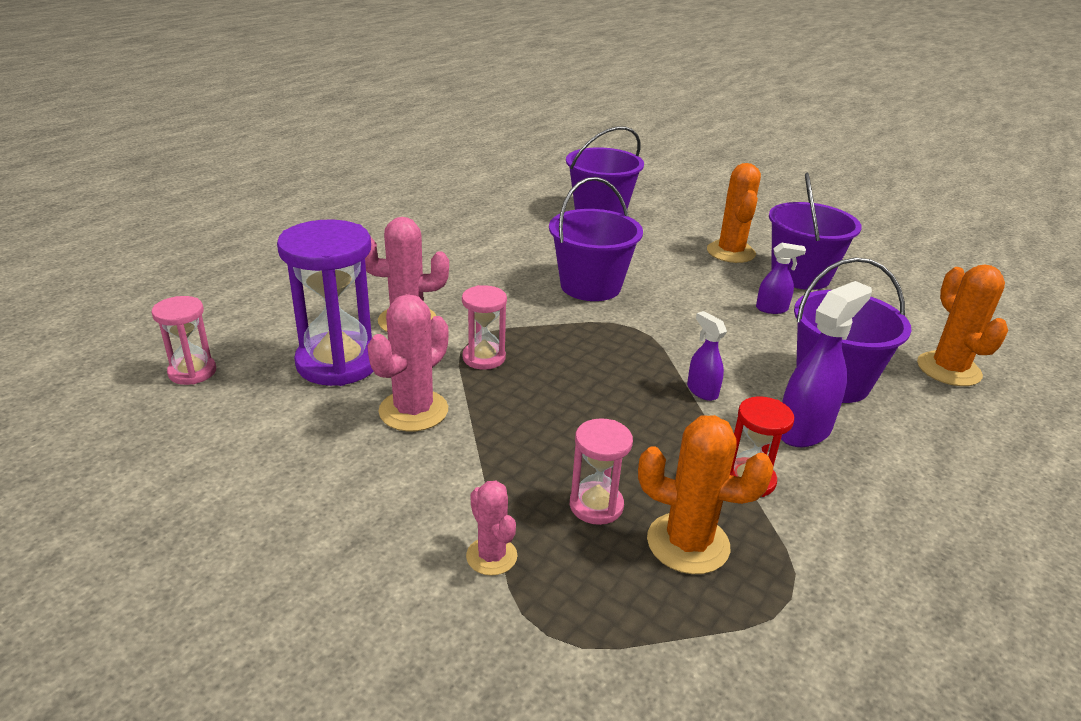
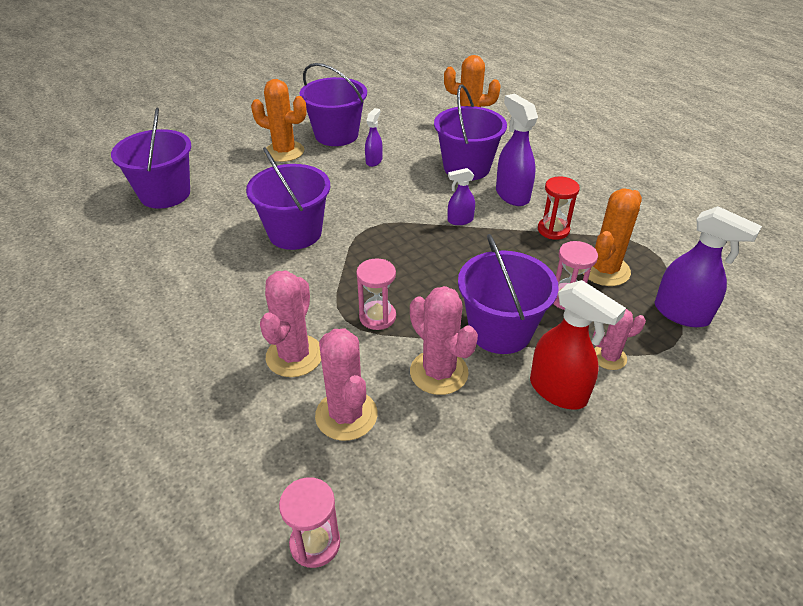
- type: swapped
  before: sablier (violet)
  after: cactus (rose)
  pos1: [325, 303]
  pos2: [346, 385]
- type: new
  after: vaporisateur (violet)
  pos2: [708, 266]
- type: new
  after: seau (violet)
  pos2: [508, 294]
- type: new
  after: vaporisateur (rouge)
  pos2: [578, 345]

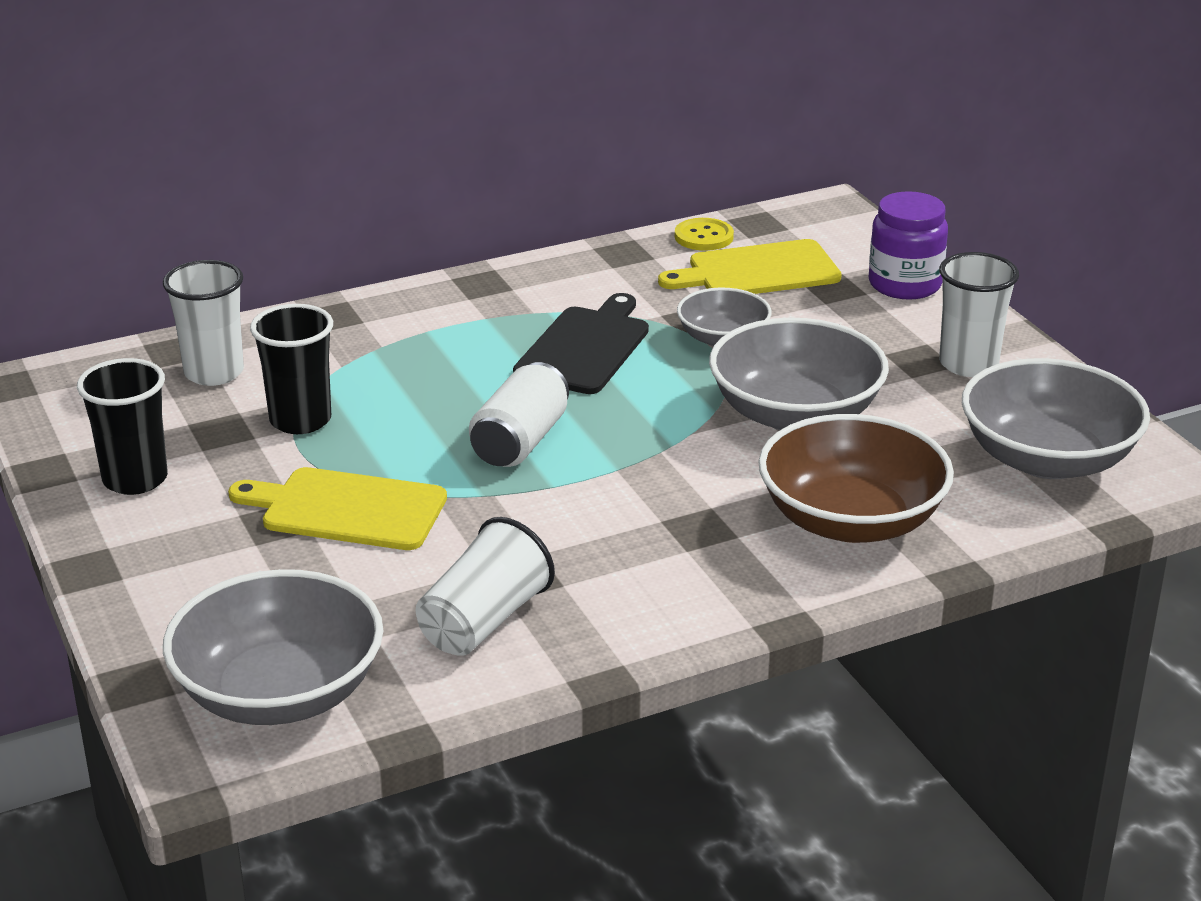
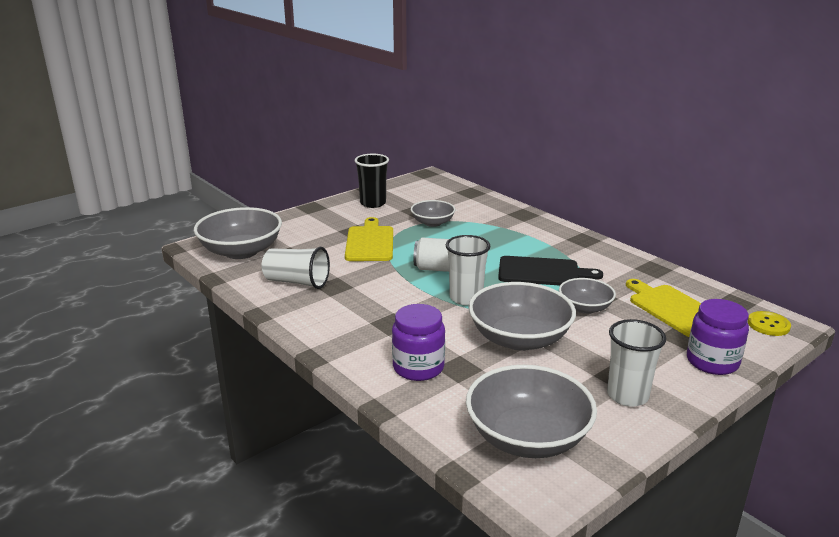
- type: shifted
  before: bouton (jaune)
  pos1: [704, 234]
  pos2: [769, 323]
- type: shifted
  before: gobelet (blanc)
  pos1: [203, 323]
  pos2: [468, 270]
- type: swapped
  before: gobelet (noir)
  after: bol (gris)
  pos1: [291, 369]
  pos2: [433, 213]
- type: swapped
  before: bol (marron)
  after: bocal (violet)
  pos1: [856, 478]
  pos2: [418, 342]

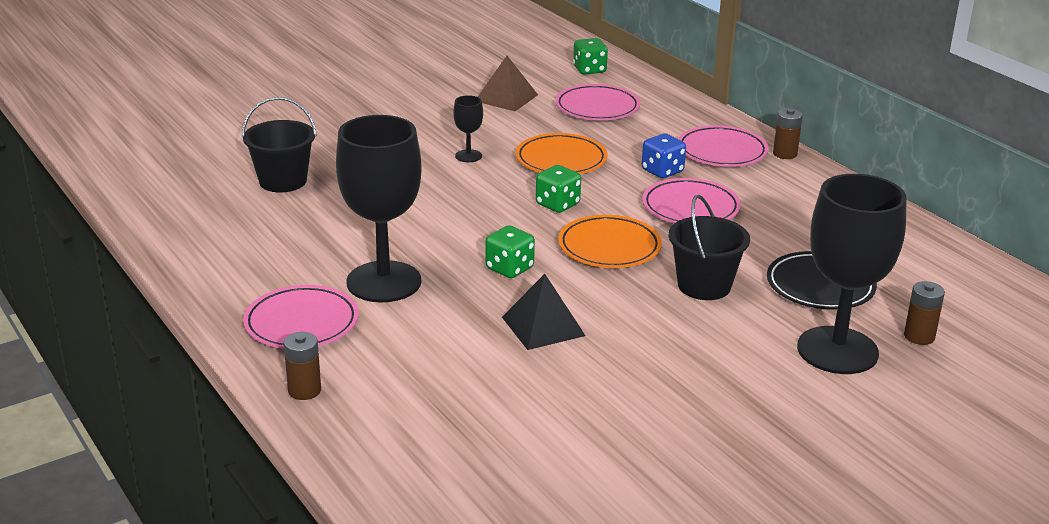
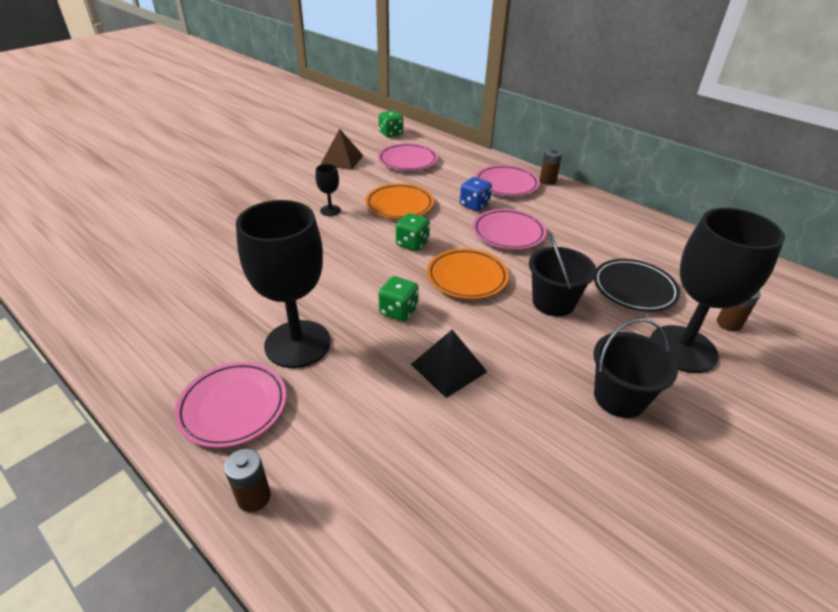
- type: shifted
  before: seau (noir)
  pos1: [279, 144]
  pos2: [635, 368]

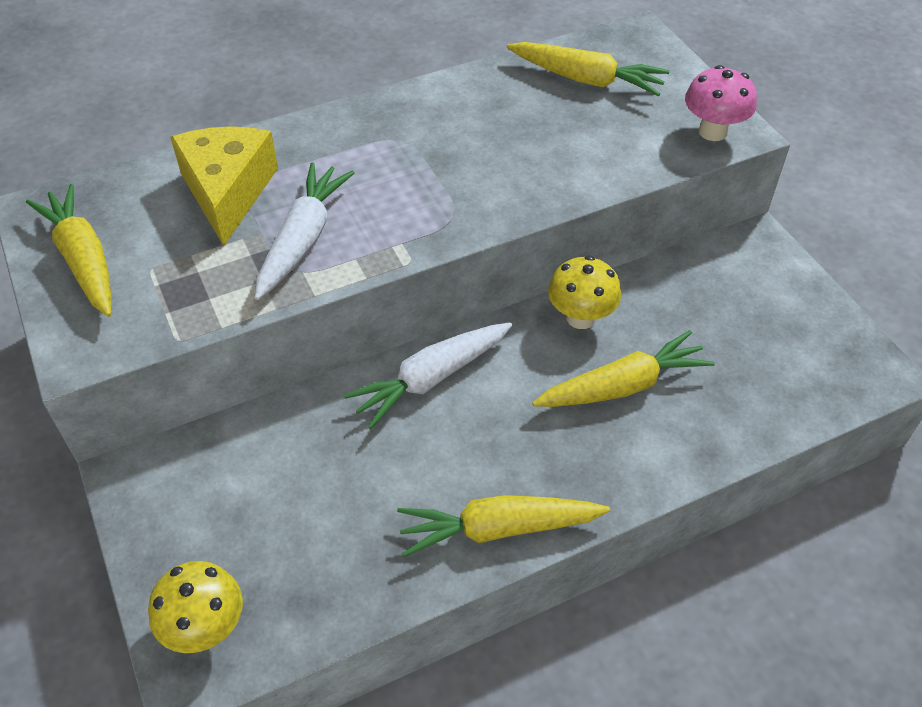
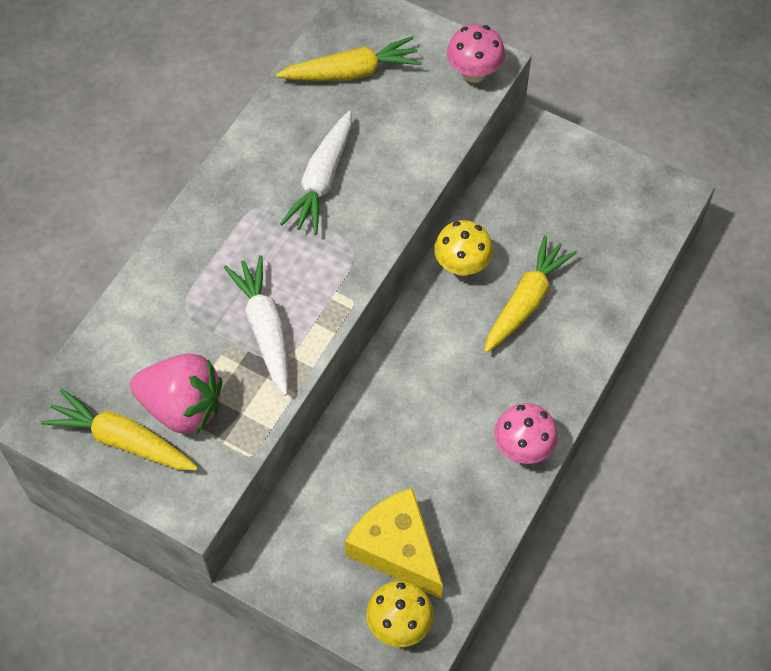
- type: shifted
  before: fromage (jaune)
  pos1: [224, 186]
  pos2: [394, 543]
- type: shifted
  before: carotte (blanc)
  pos1: [428, 375]
  pos2: [316, 173]
- type: swapped
  before: carotte (jaune)
  after: champignon (rose)
  pos1: [503, 526]
  pos2: [526, 433]
- type: new
  after: fraise (rose)
  pos2: [176, 393]

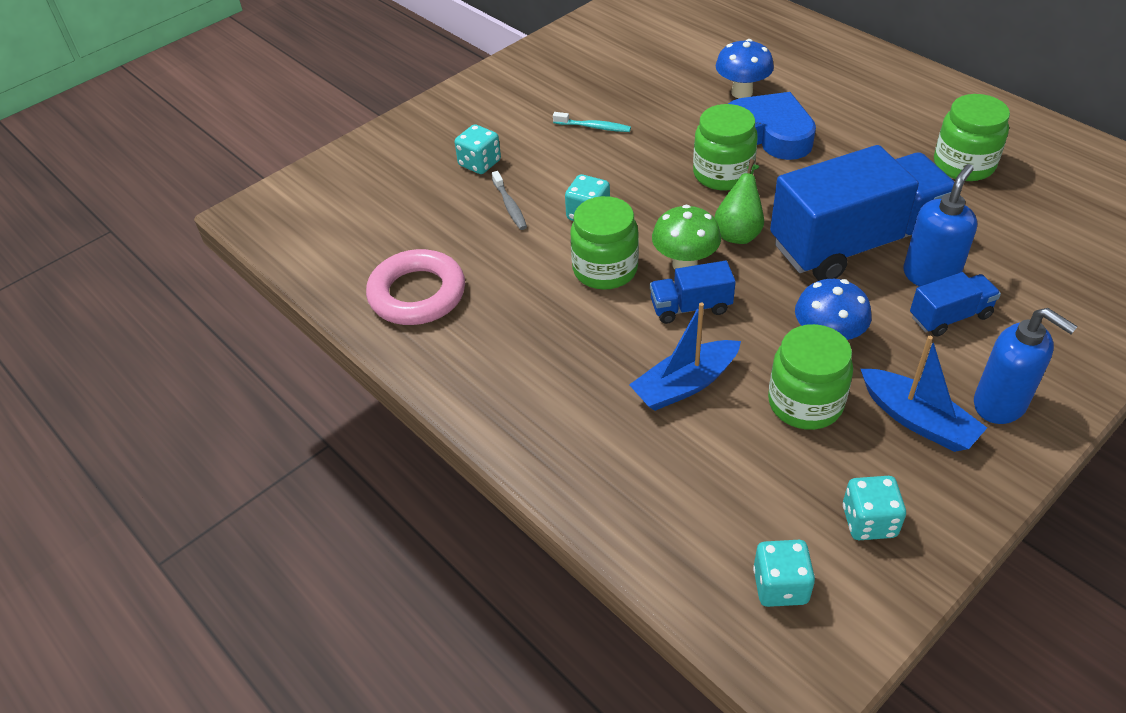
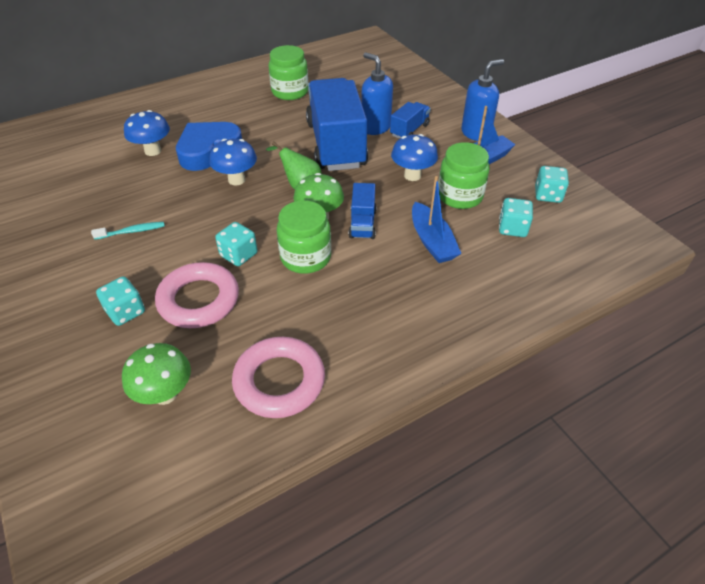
- type: swapped
  before: bocal (vert)
  after: champignon (bleu)
  pos1: [725, 147]
  pos2: [233, 162]
- type: rotated
  before: brosse à dents (turquoise)
  pos1: [592, 122]
  pos2: [128, 231]
  turn: 45
- type: swapped
  before: brosse à dents (gris)
  after: anneau (rose)
  pos1: [509, 200]
  pos2: [197, 295]
- type: rotated
  before: camion (bleu)
  pos1: [955, 304]
  pos2: [410, 120]
  turn: 45
- type: shifted
  before: dé (turquoise)
  pos1: [784, 573]
  pos2: [516, 217]
- type: new
  after: champignon (vert)
  pos2: [156, 374]

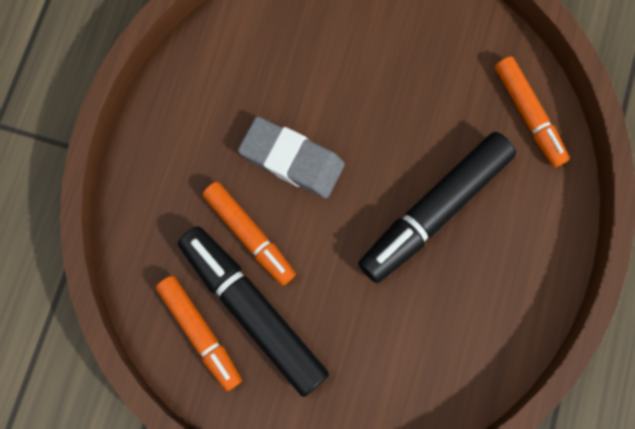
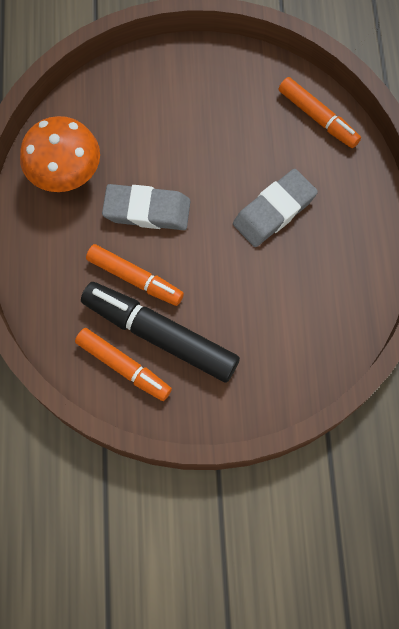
- type: swapped
  before: feutre (noir)
  after: gomme (gris)
  pos1: [437, 207]
  pos2: [275, 208]
- type: new
  after: champignon (orange)
  pos2: [60, 154]

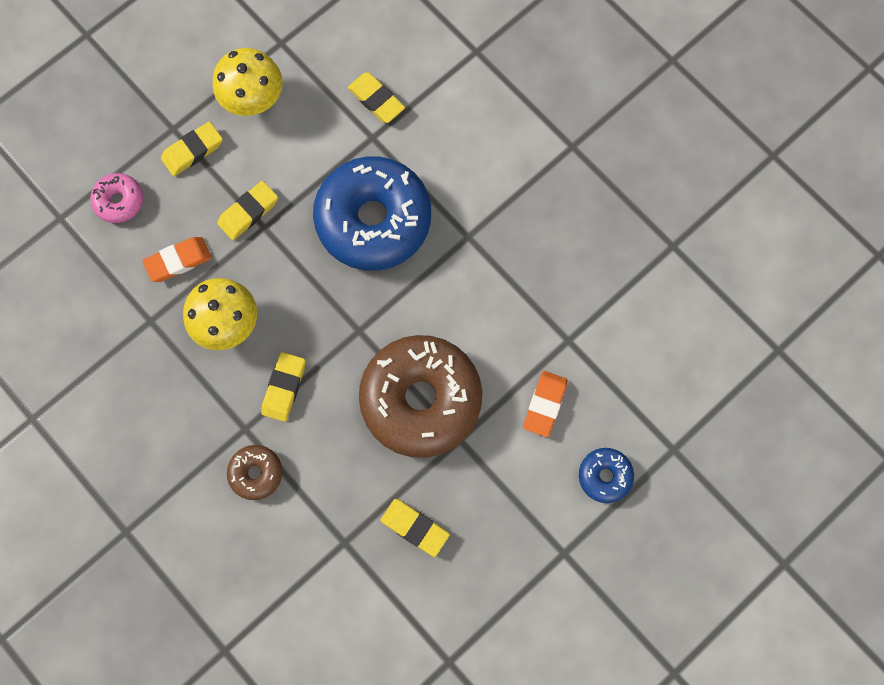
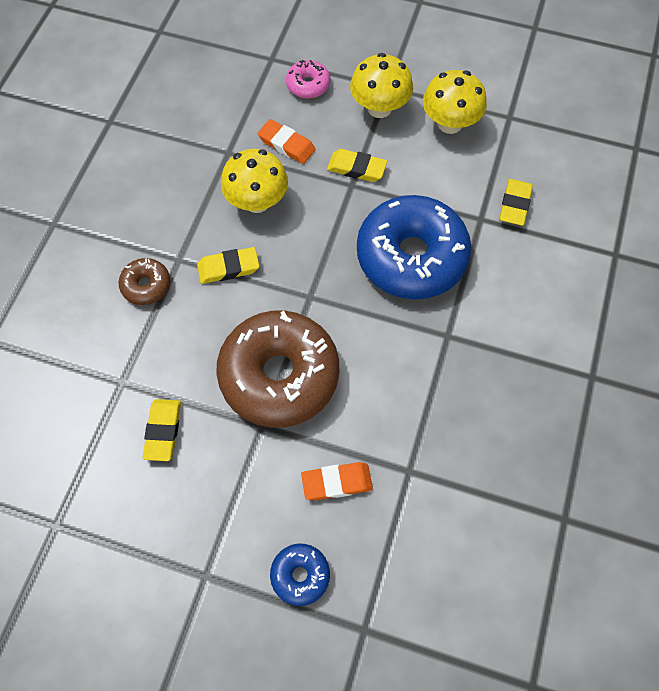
- type: swapped
  before: gomme (jaune)
  after: champignon (jaune)
  pos1: [192, 148]
  pos2: [381, 85]

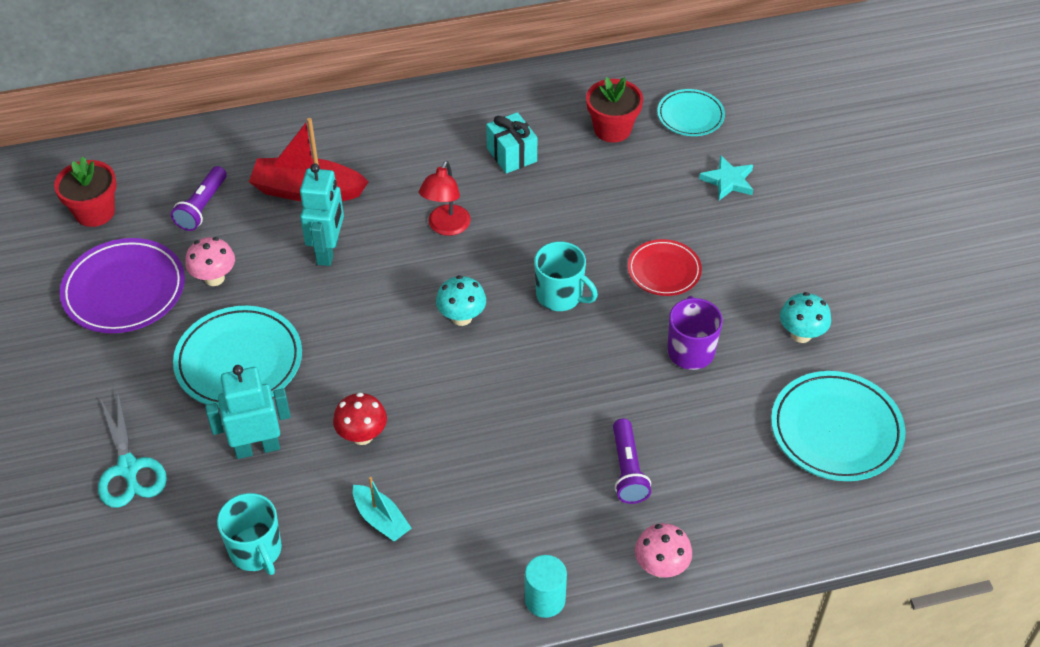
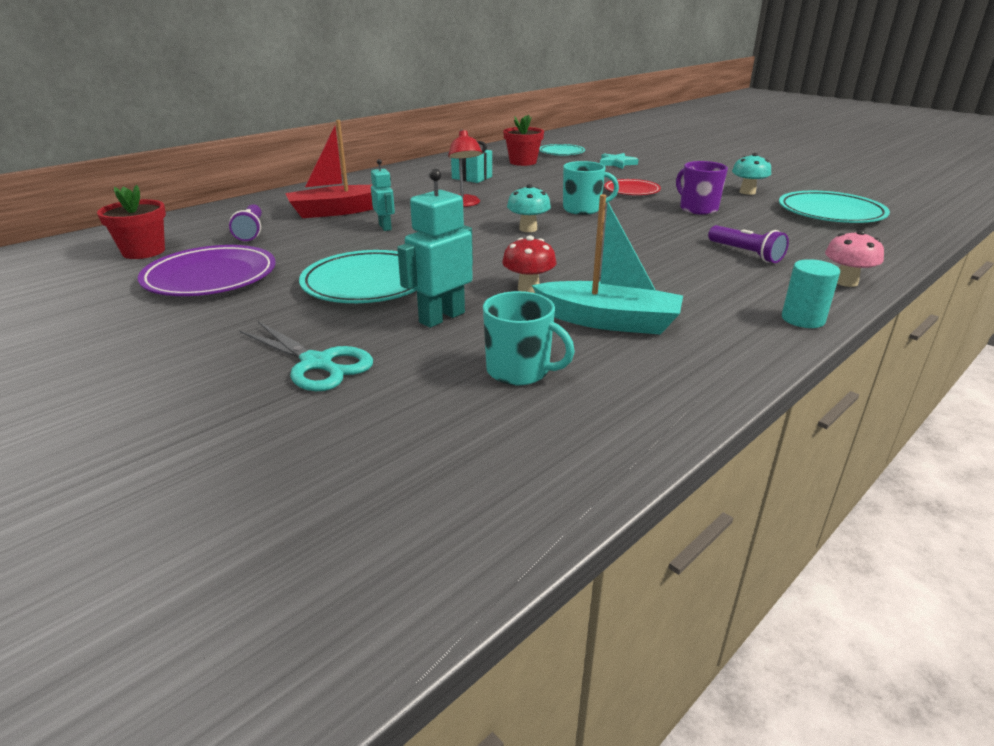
- type: scaled
  before: robot (turquoise)
  pos1: [322, 214]
  pos2: [383, 195]
  scale: 0.62
- type: gone
  before: champignon (rose)
  pos1: [210, 261]
- type: scaled
  before: bateau (turquoise)
  pos1: [382, 509]
  pos2: [607, 264]
  scale: 1.78

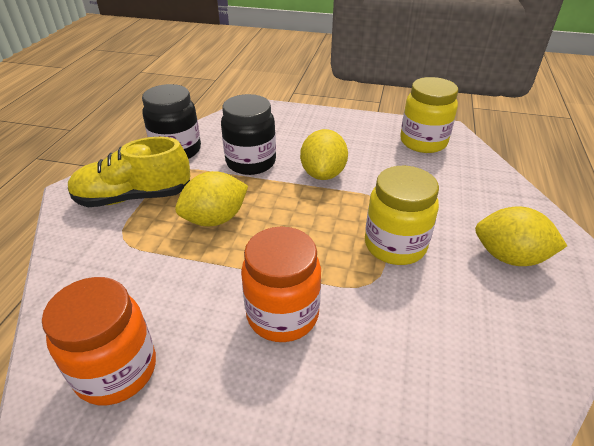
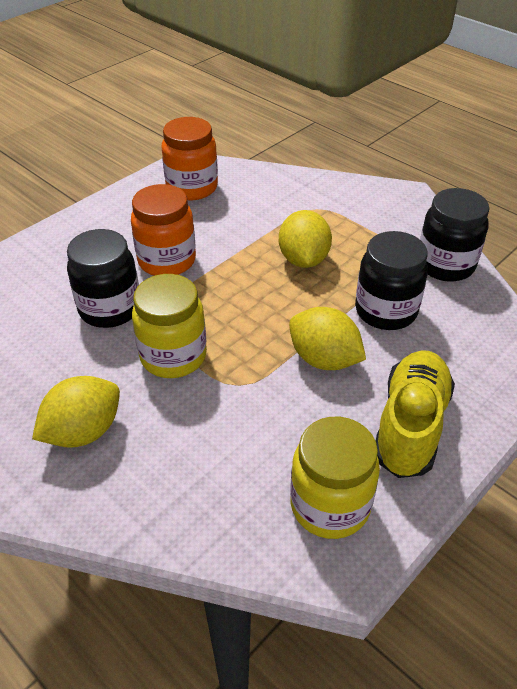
- type: shifted
  before: chaussure (jaune)
  pos1: [129, 172]
  pos2: [415, 414]
- type: new
  after: bocal (noir)
  pos2: [103, 278]

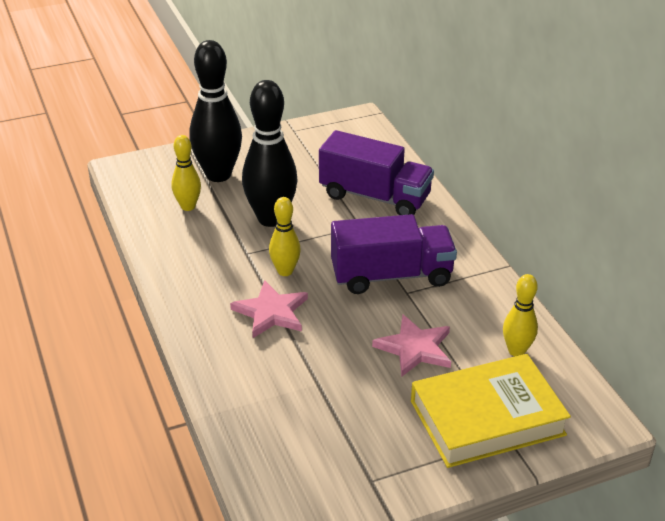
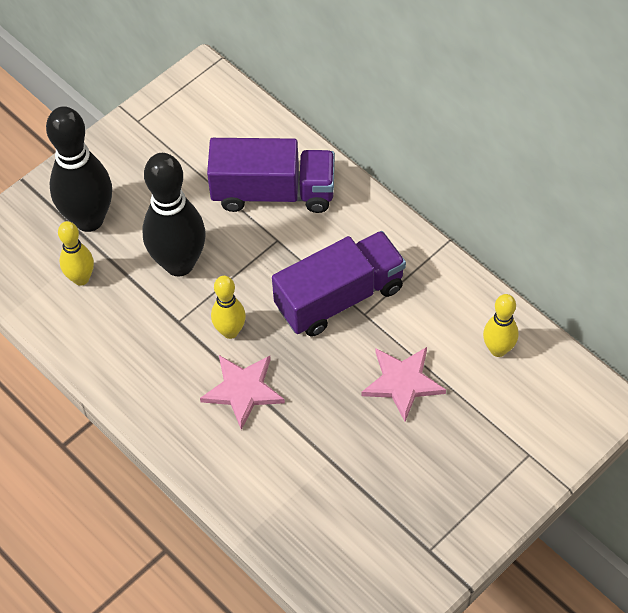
- type: gone
  before: livre (jaune)
  pos1: [491, 411]

